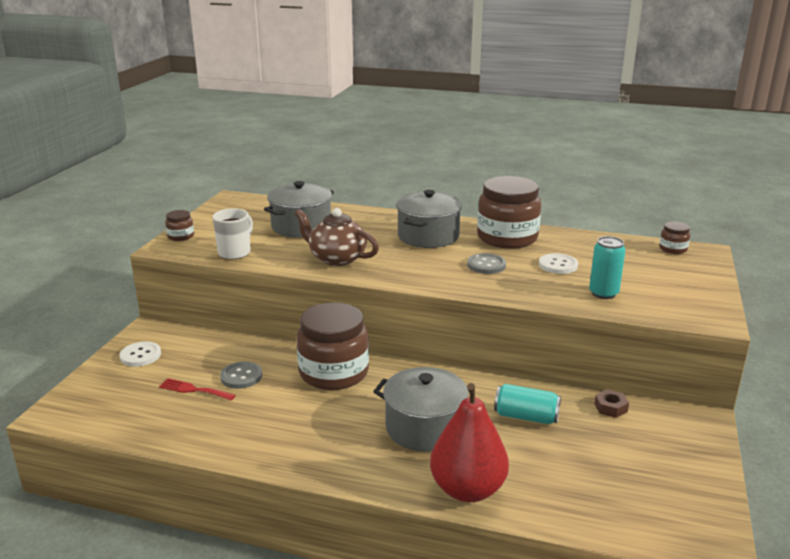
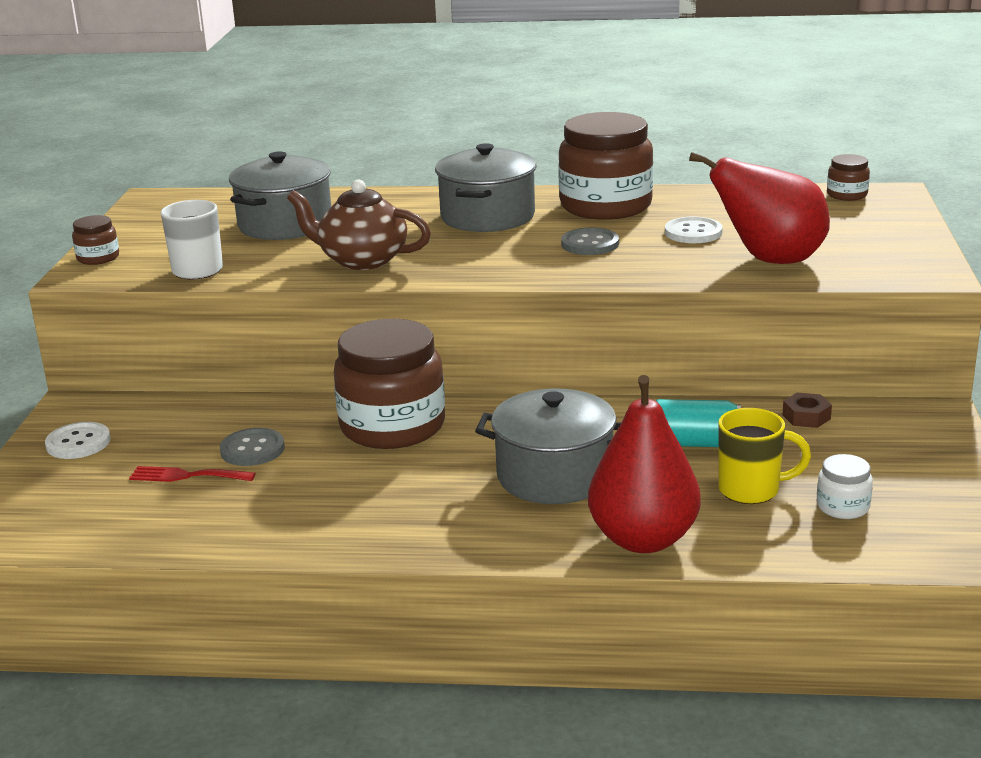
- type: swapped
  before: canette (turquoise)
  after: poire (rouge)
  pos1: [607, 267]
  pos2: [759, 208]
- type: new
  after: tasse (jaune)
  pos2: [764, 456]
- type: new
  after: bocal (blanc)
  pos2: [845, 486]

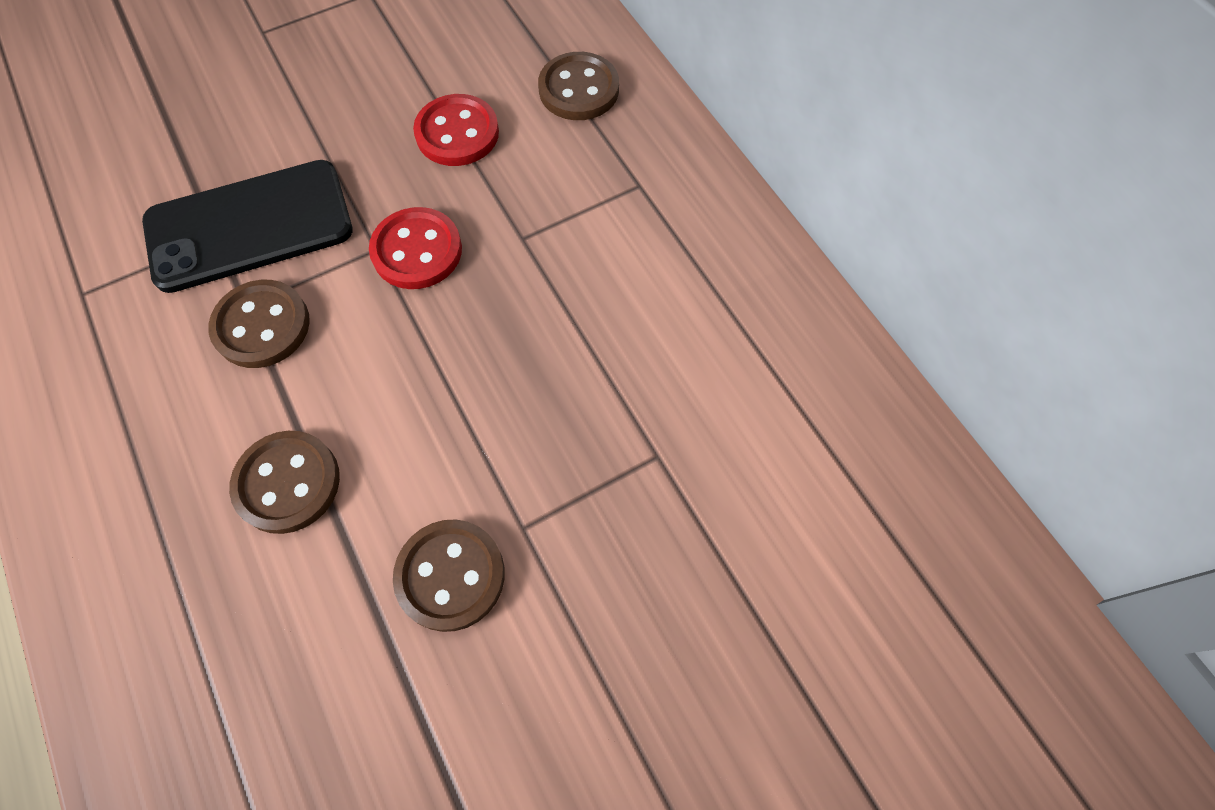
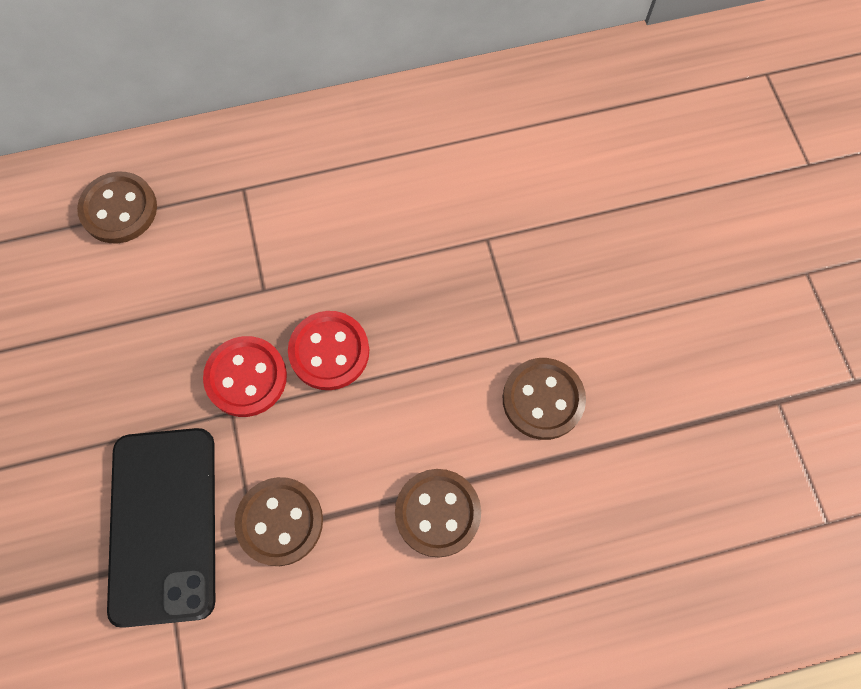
- type: shifted
  before: bouton (rouge)
  pos1: [456, 130]
  pos2: [328, 350]

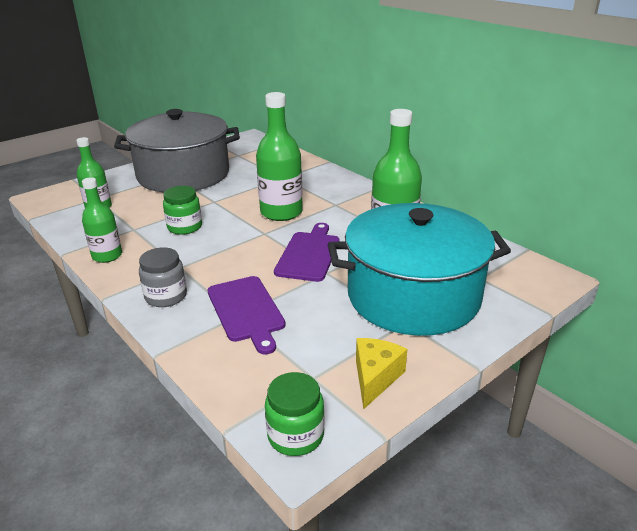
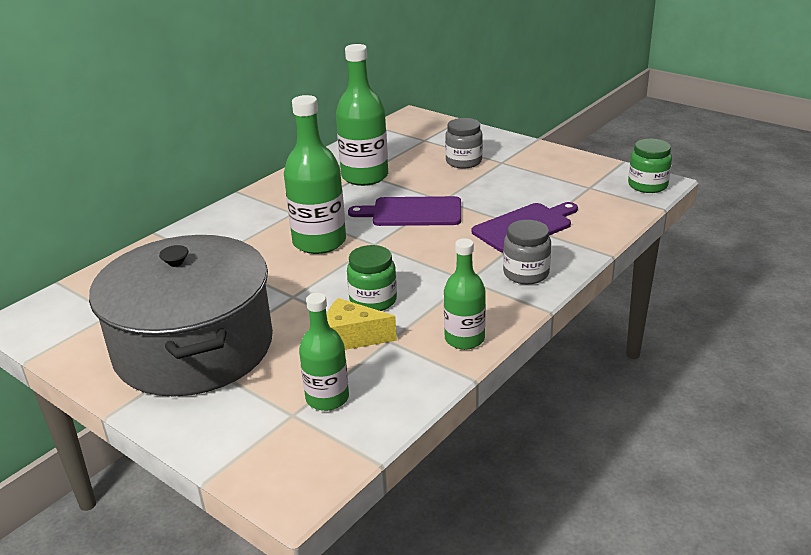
- type: swapped
  before: marmite (turquoise)
  after: bocal (gris)
  pos1: [419, 269]
  pos2: [464, 143]
- type: shifted
  before: fromage (jaune)
  pos1: [381, 373]
  pos2: [362, 324]

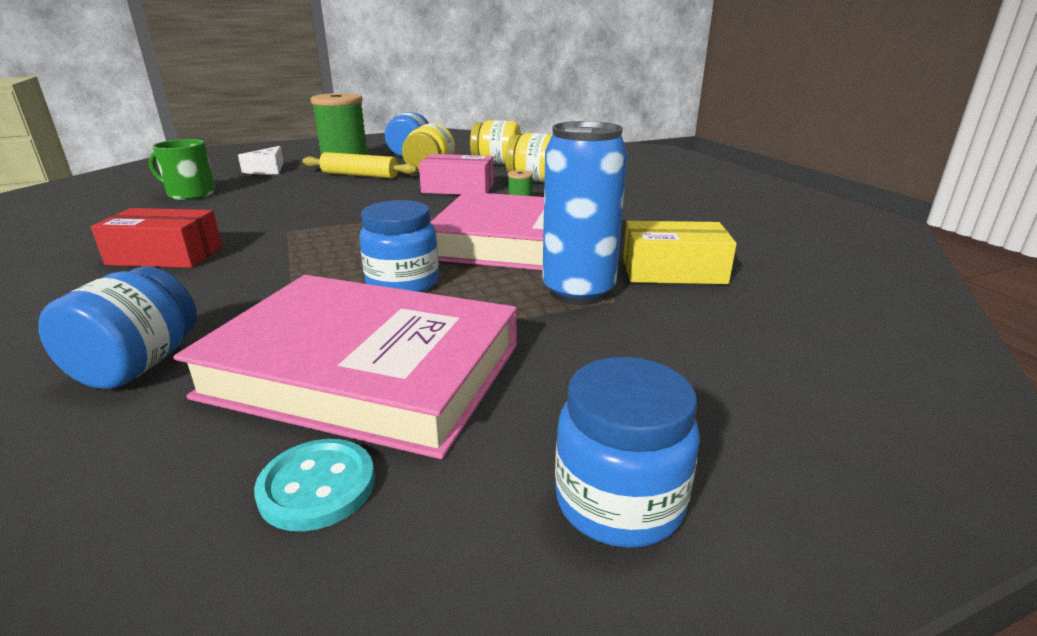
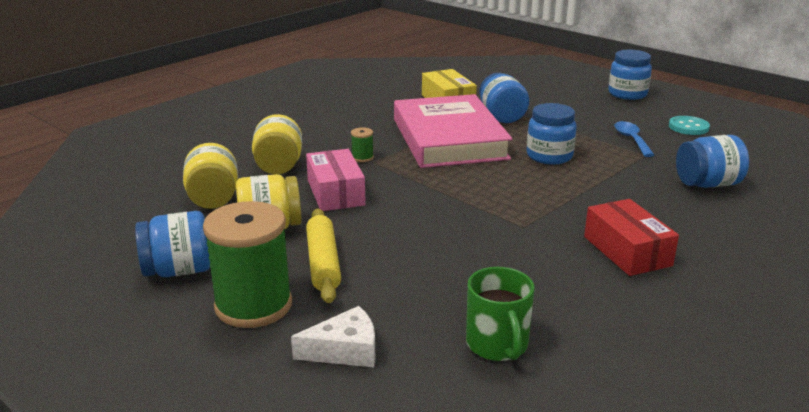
- type: swapped
  before: canette (bleu)
  after: bocal (bleu)
  pos1: [585, 213]
  pos2: [504, 98]
- type: swapped
  before: livre (rose)
  after: cuillère (bleu)
  pos1: [345, 367]
  pos2: [634, 139]

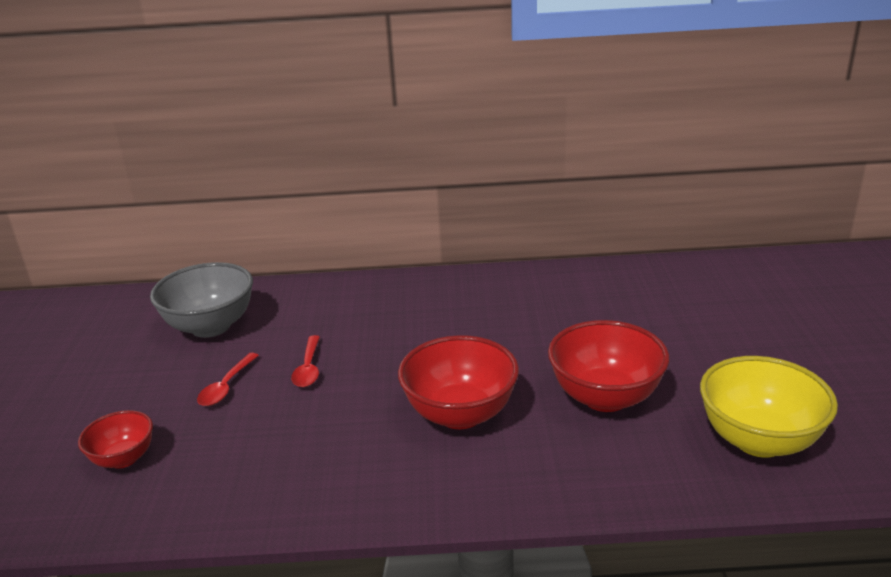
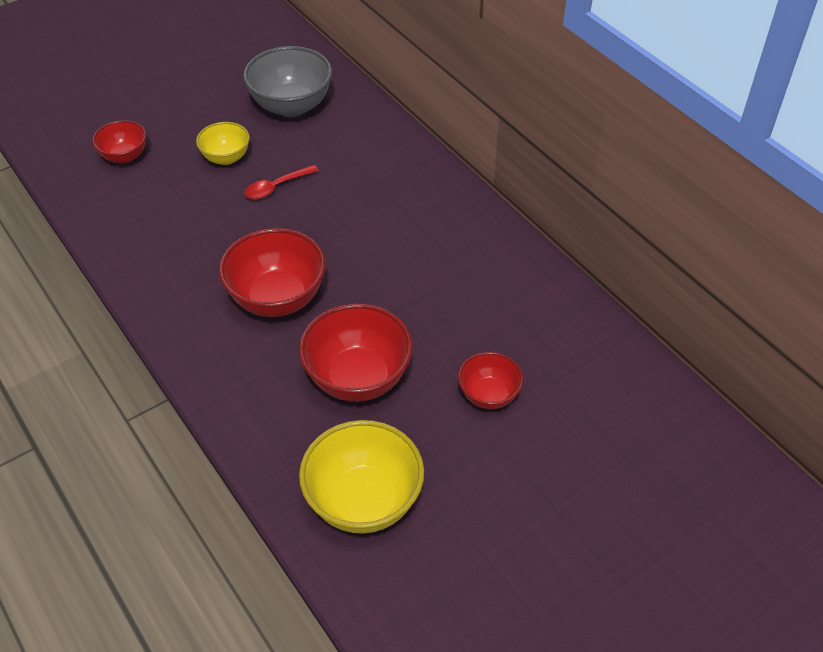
- type: swapped
  before: cuillère (rouge)
  after: bol (jaune)
  pos1: [228, 379]
  pos2: [223, 143]
- type: new
  after: bol (rouge)
  pos2: [490, 380]

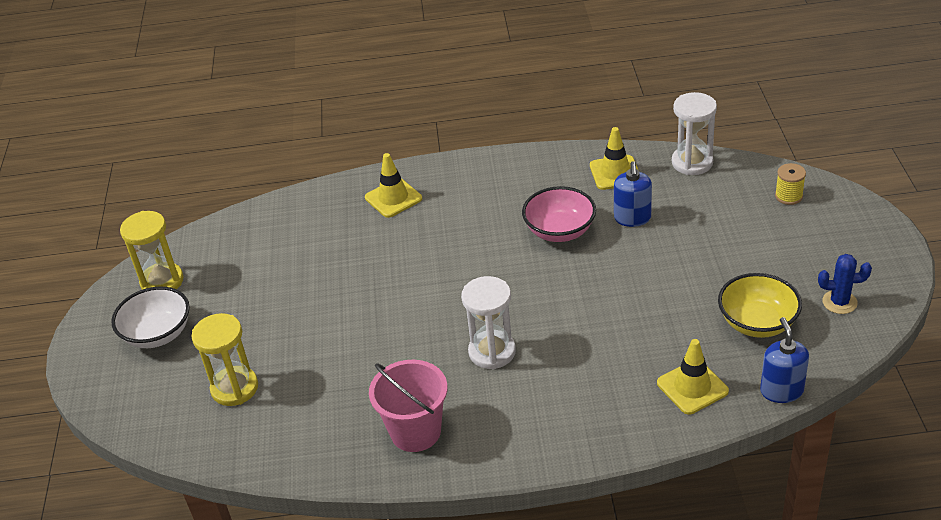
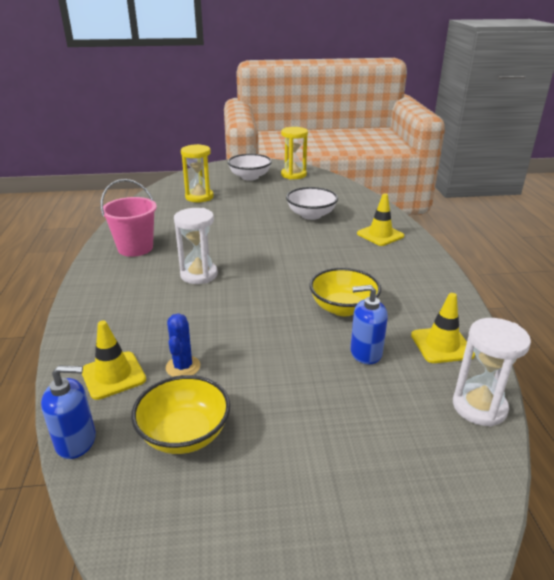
- type: gone
  before: bobine (jaune)
  pos1: [790, 184]
- type: repainted
  before: bol (rose)
  after: bol (jaune)
  pos1: [559, 214]
  pos2: [345, 292]
- type: shifted
  before: cactus (bleu)
  pos1: [845, 284]
  pos2: [183, 345]
- type: new
  after: bol (blanc)
  pos2: [312, 203]

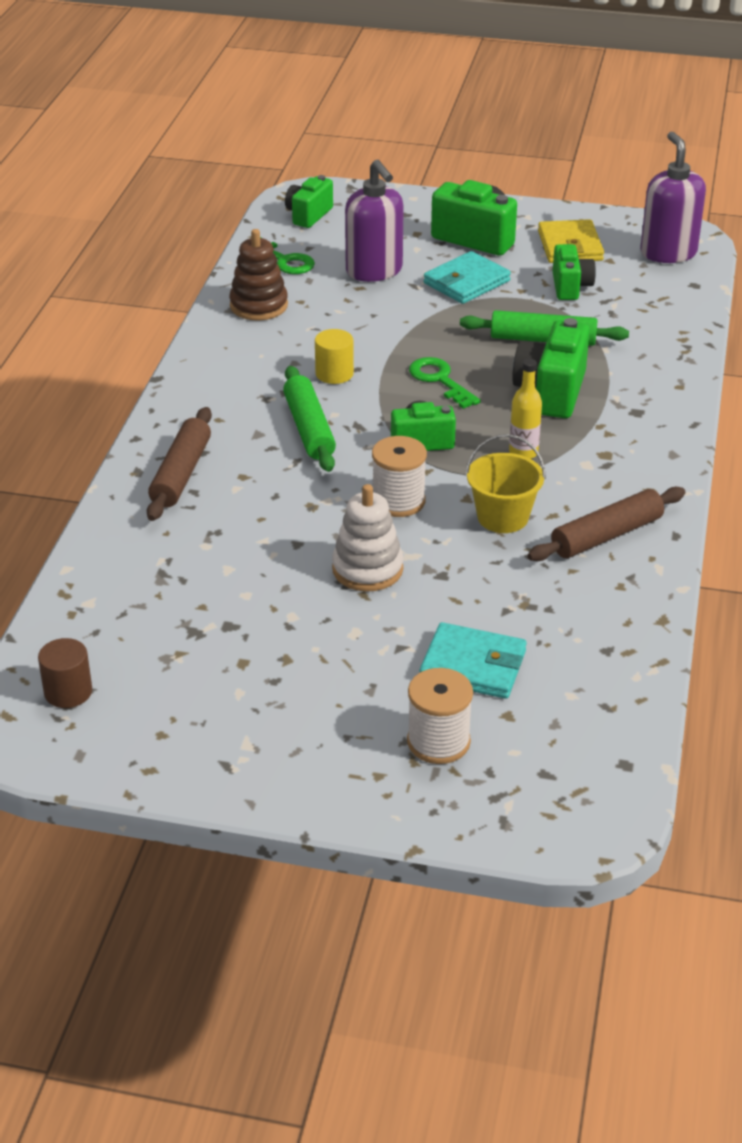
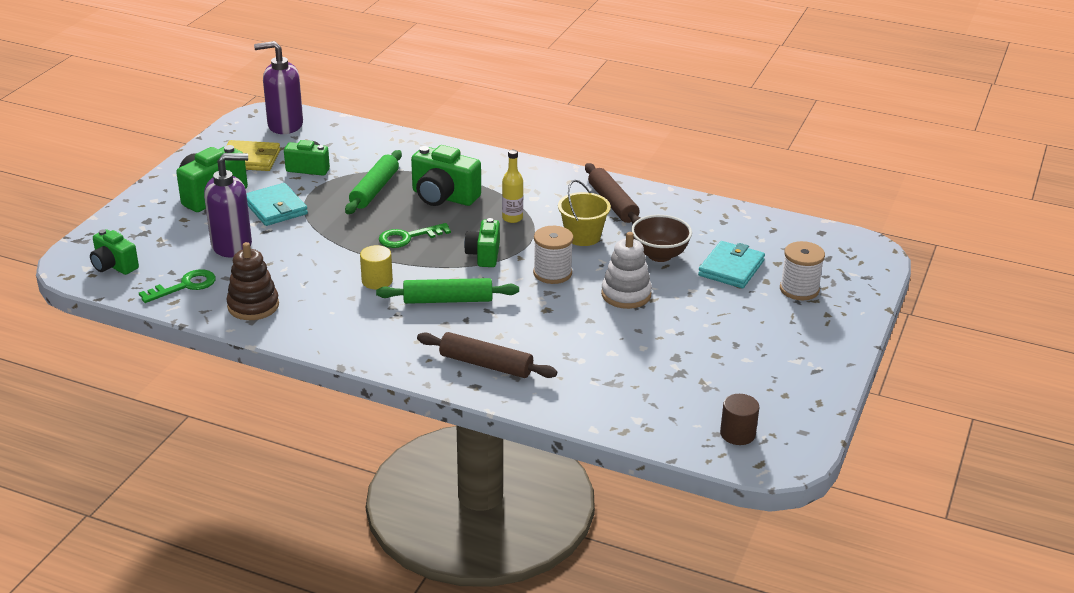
- type: new
  after: bol (marron)
  pos2: [661, 238]

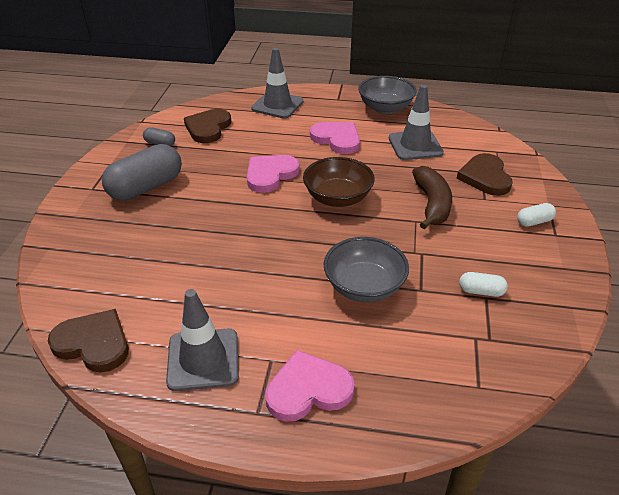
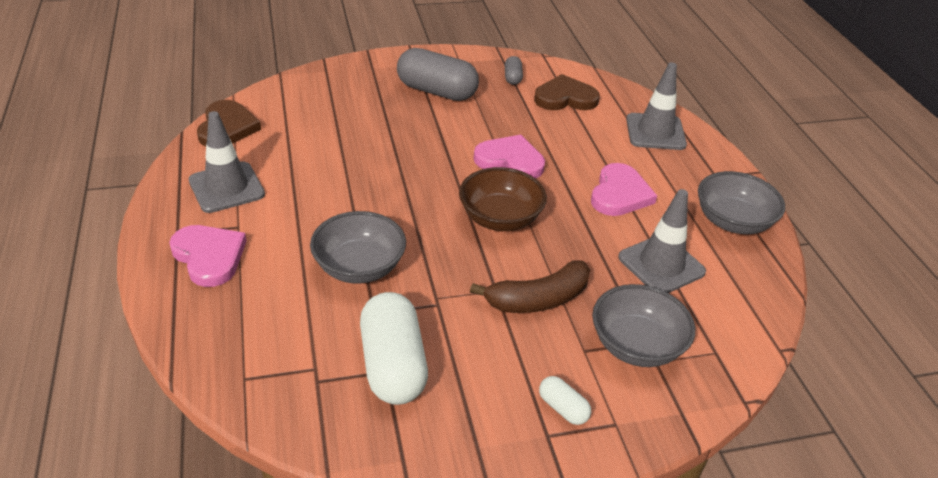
- type: swapped
  before: cœur (marron)
  after: bol (gris)
  pos1: [485, 174]
  pos2: [643, 325]
- type: scaled
  before: gélule (blanc)
  pos1: [483, 284]
  pos2: [394, 348]
  scale: 2.17

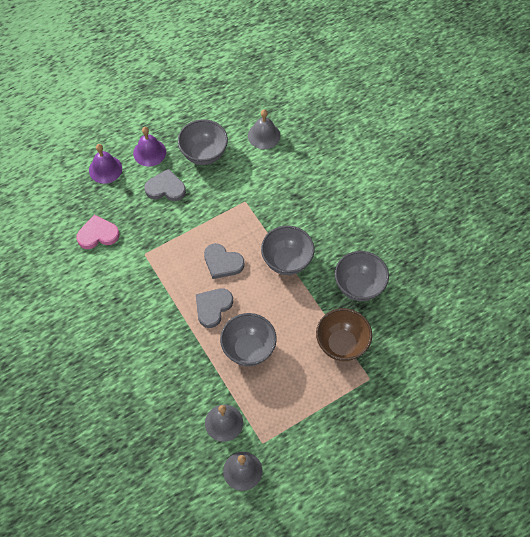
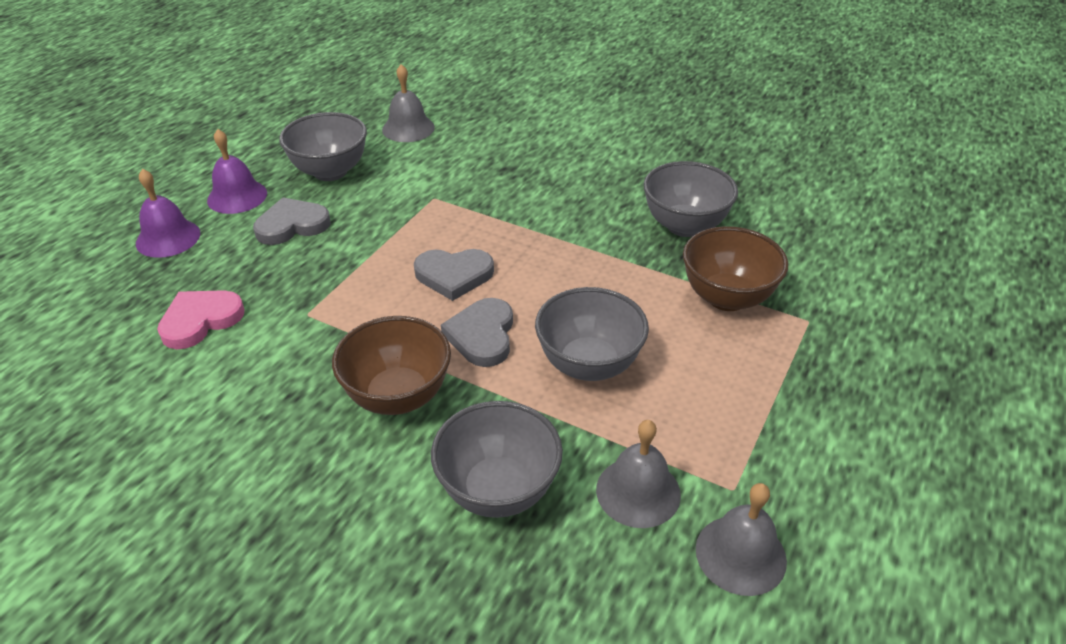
- type: shifted
  before: bol (gris)
  pos1: [287, 250]
  pos2: [497, 459]
- type: new
  after: bol (marron)
  pos2: [391, 365]

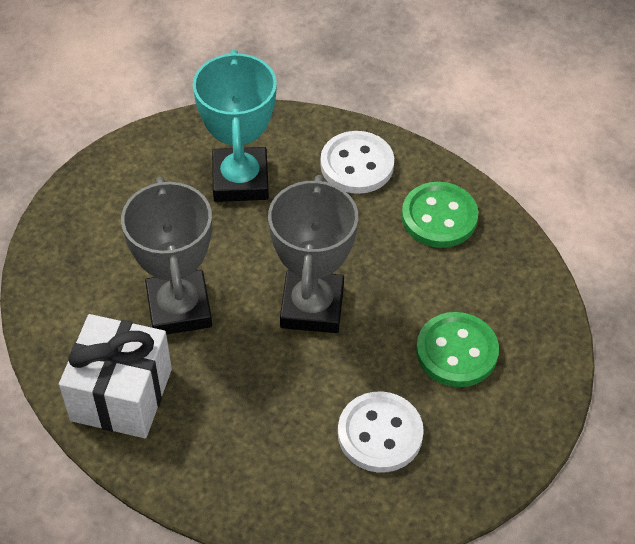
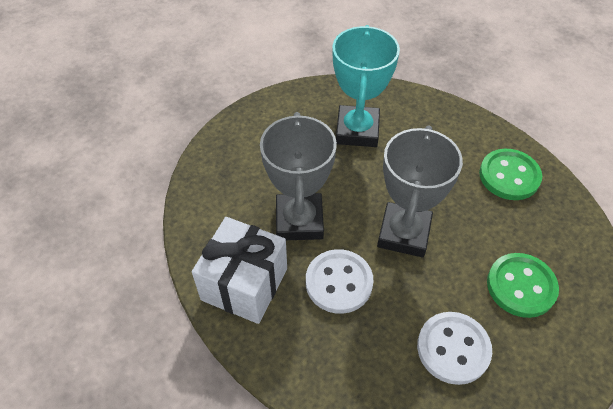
- type: shifted
  before: bouton (blanc)
  pos1: [357, 162]
  pos2: [339, 281]

